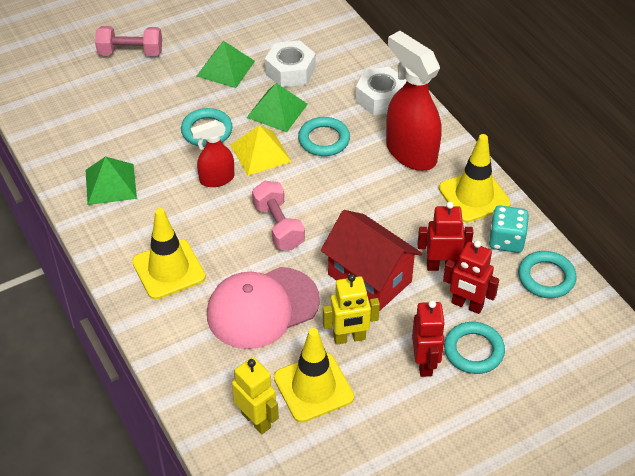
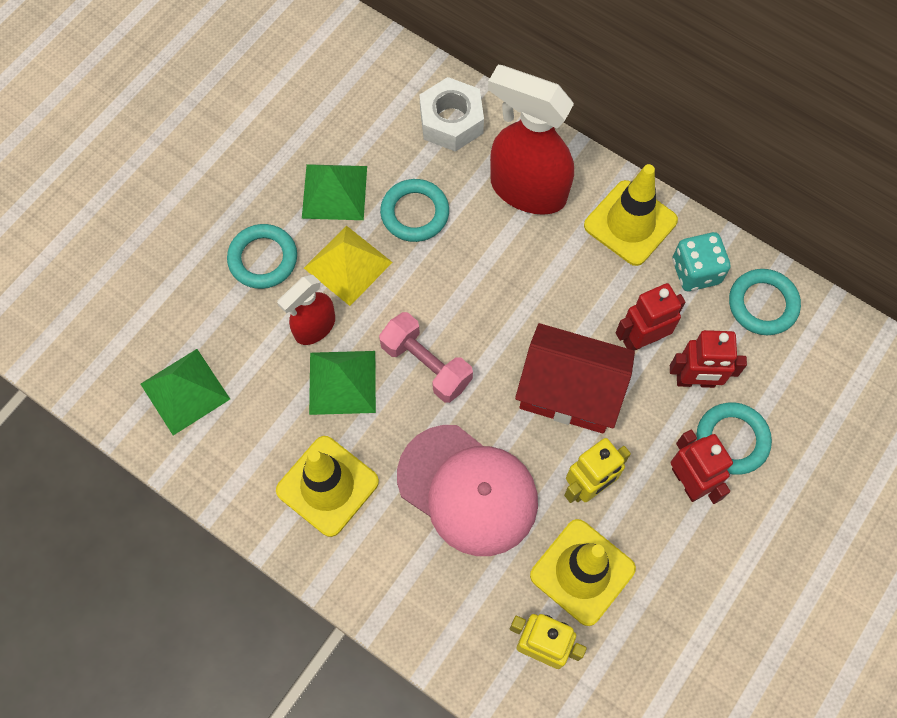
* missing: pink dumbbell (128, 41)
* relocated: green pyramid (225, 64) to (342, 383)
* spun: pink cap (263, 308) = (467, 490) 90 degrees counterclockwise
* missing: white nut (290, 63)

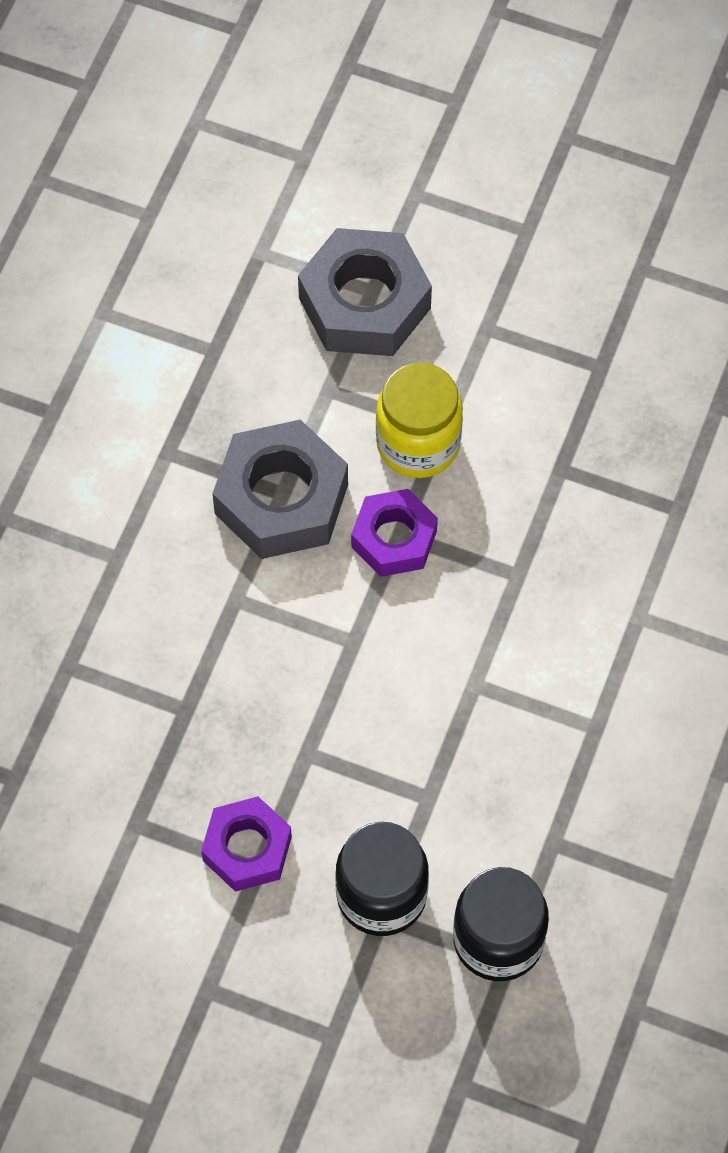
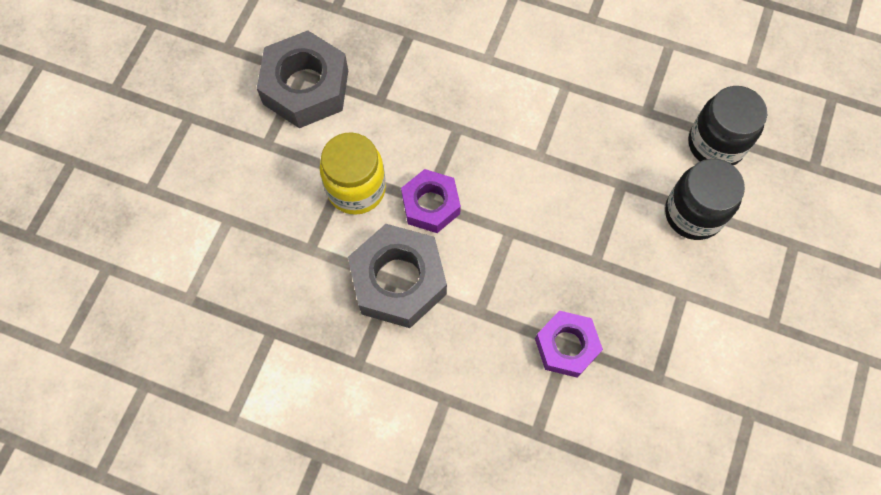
* relocated: purple nut (246, 844) to (569, 344)
* relocated: grey nut (365, 292) to (302, 79)

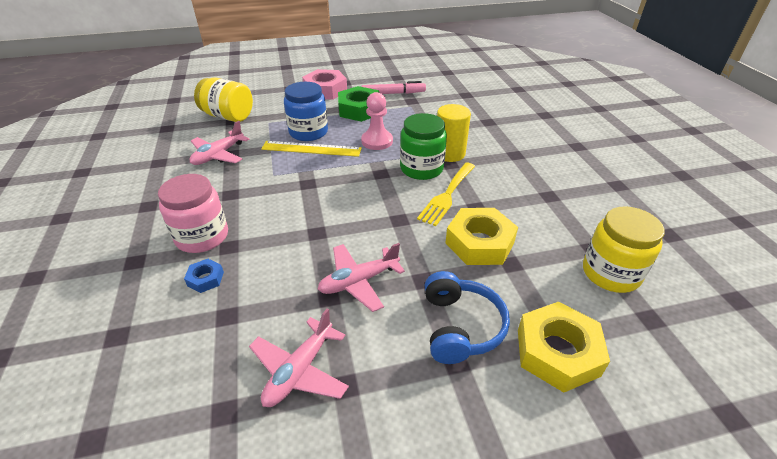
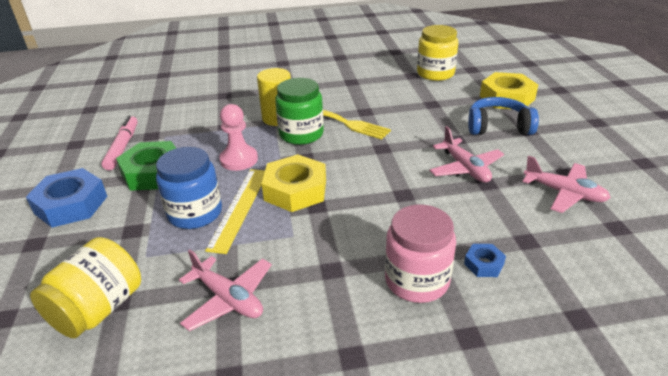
* colour: pink nut (324, 84) to blue nut (67, 197)
* relocated: yellow nut (481, 236) to (293, 183)

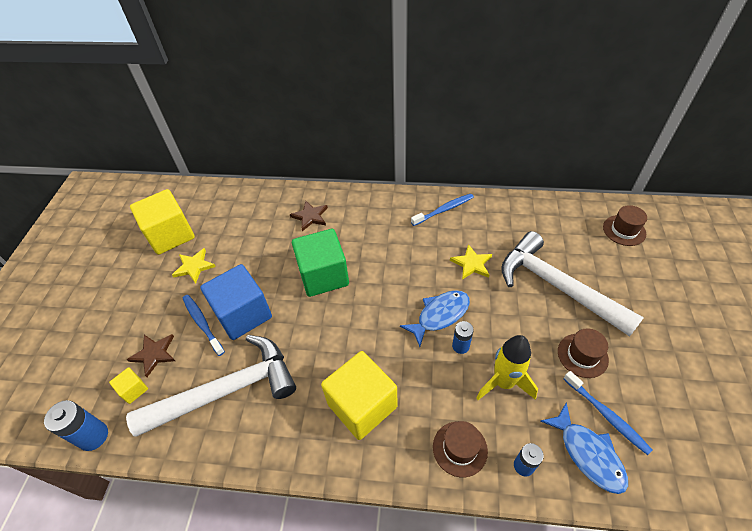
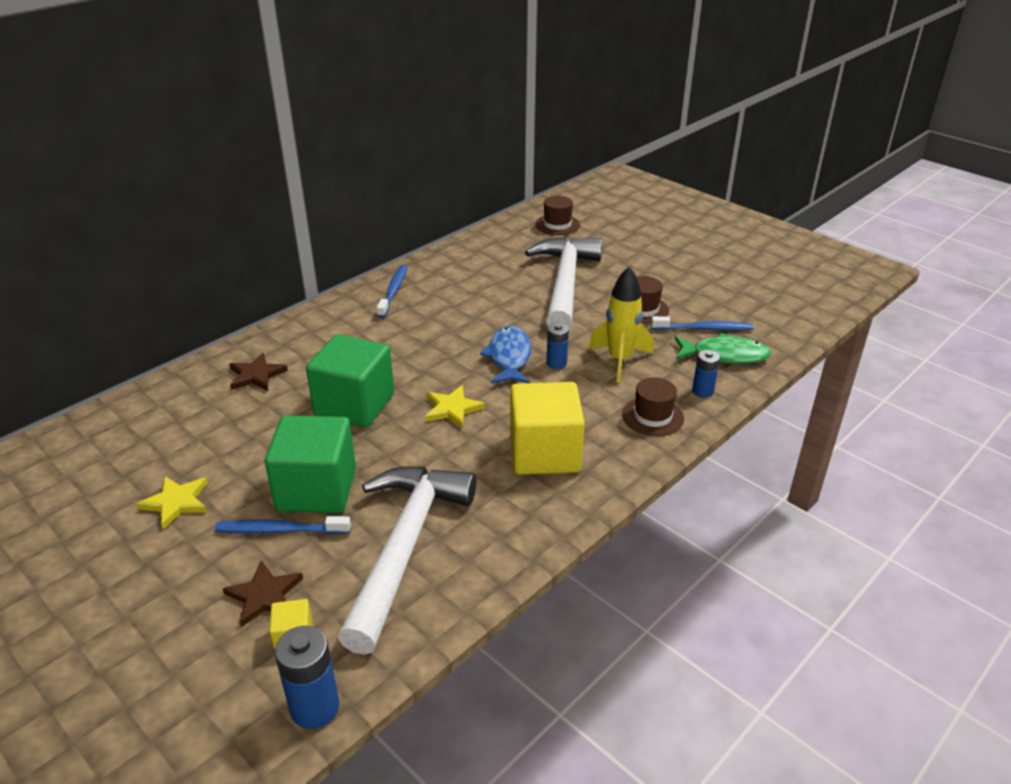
* missing: yellow cube (162, 222)
* colour: blue cube (236, 302) to green cube (310, 464)
* relocated: yellow star (471, 262) to (455, 406)
* spun: white hammer (572, 284) = (563, 283) 105 degrees clockwise
* colour: blue fish (584, 448) to green fish (722, 348)

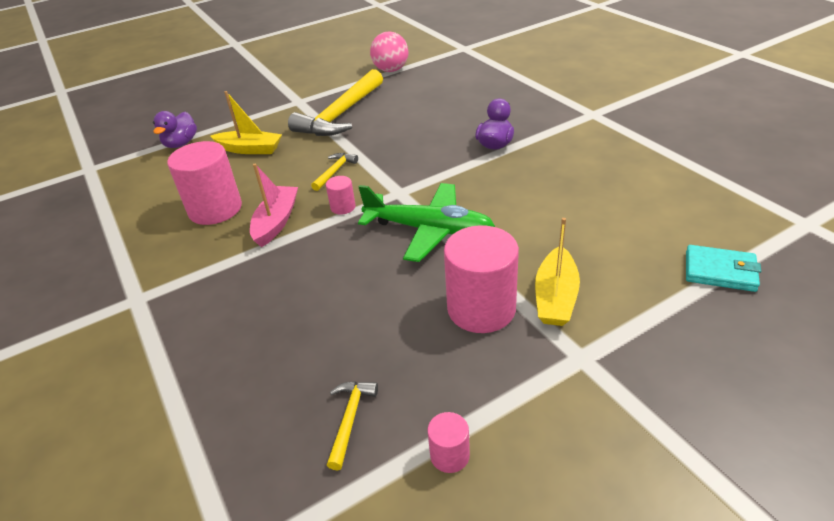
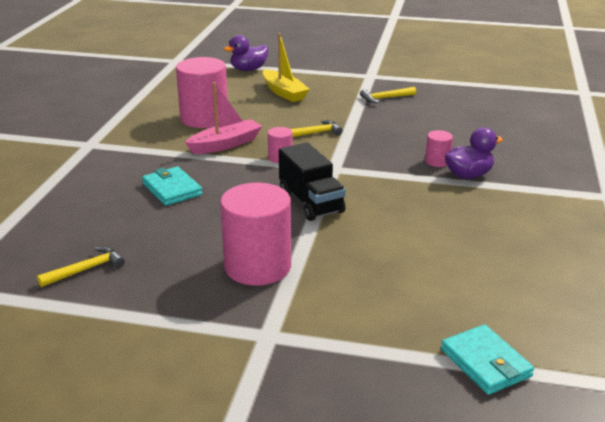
* size: yellow hammer (335, 102) = (388, 95) x0.43
* exchanged: green plane (426, 222) to black truck (312, 182)
* missing: pink ball (389, 51)
* relocated: pink cylinder (448, 442) to (439, 148)
* missing: yellow boat (557, 272)
* appeared: turquoise wallet (172, 186)

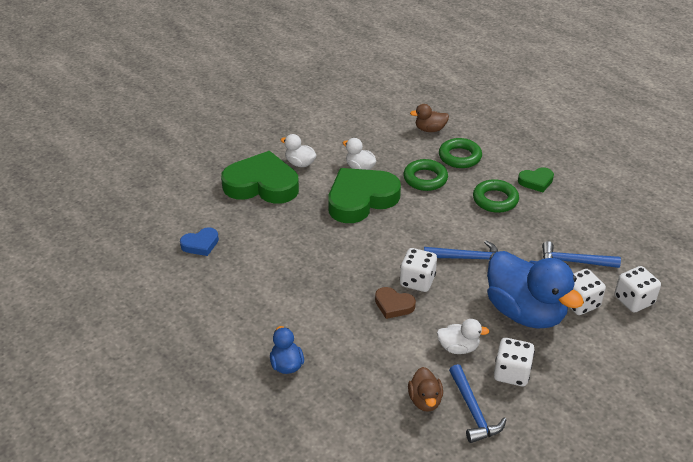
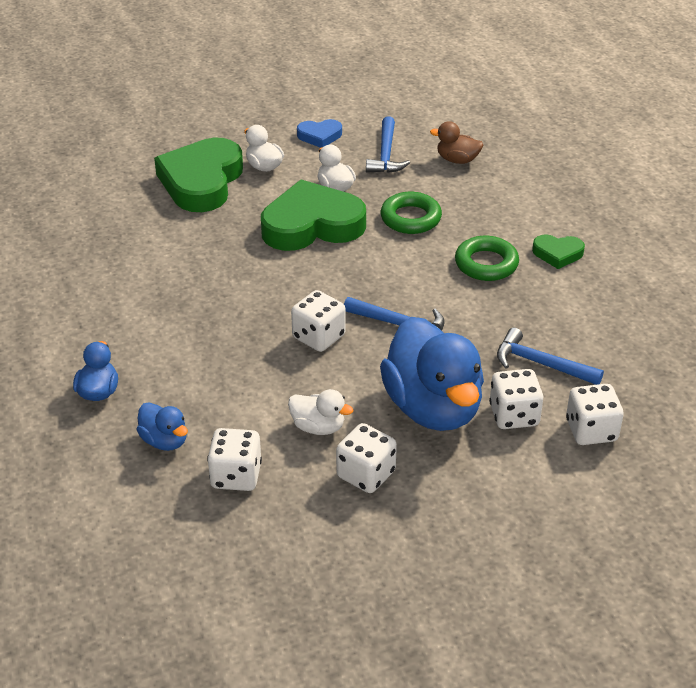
* relocated: blue heart (199, 241) to (319, 133)
* spun: green heart (260, 177) = (198, 175) 105 degrees counterclockwise
* missing: brown heart (395, 303)
* exchanged: brown duck (425, 389) to white dice (234, 459)
* missing: green ring (460, 153)
* relocated: blue hammer (477, 403) to (388, 144)
* appeared: blue duck (162, 426)

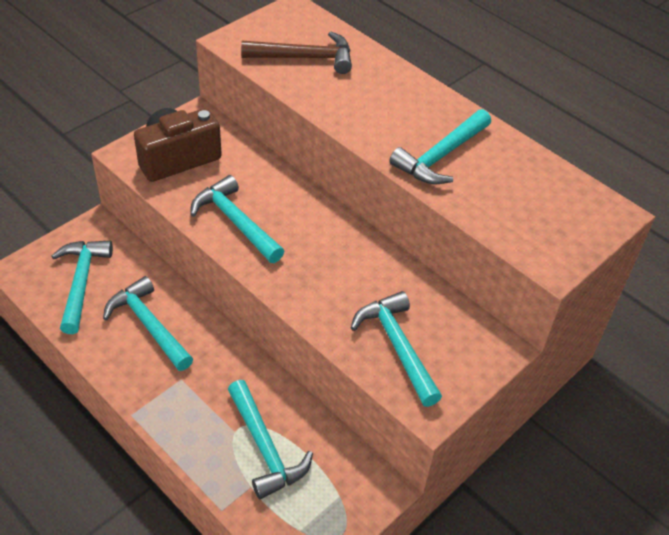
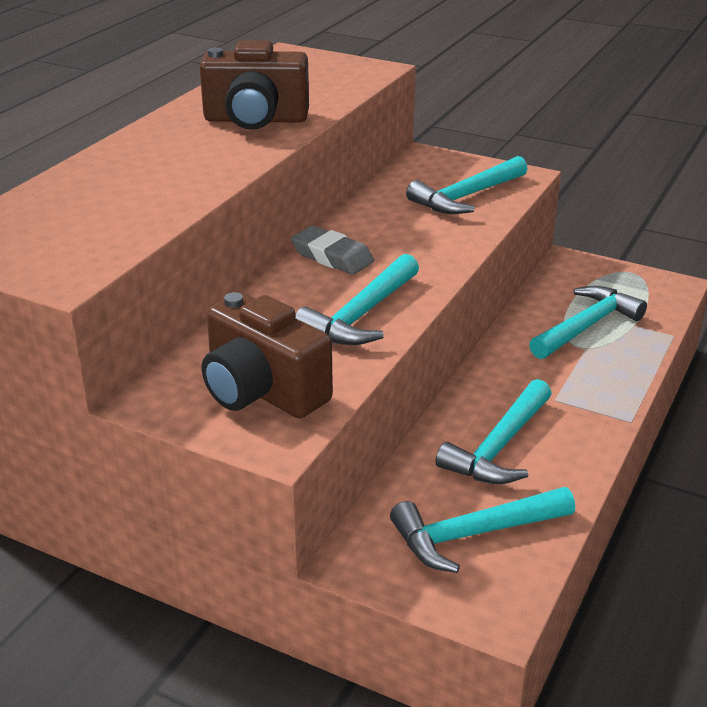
* missing: brown hammer (296, 52)
* exchanged: turquoise hammer (440, 146) to brown camera (254, 85)
* appeared: grey eraser (332, 250)

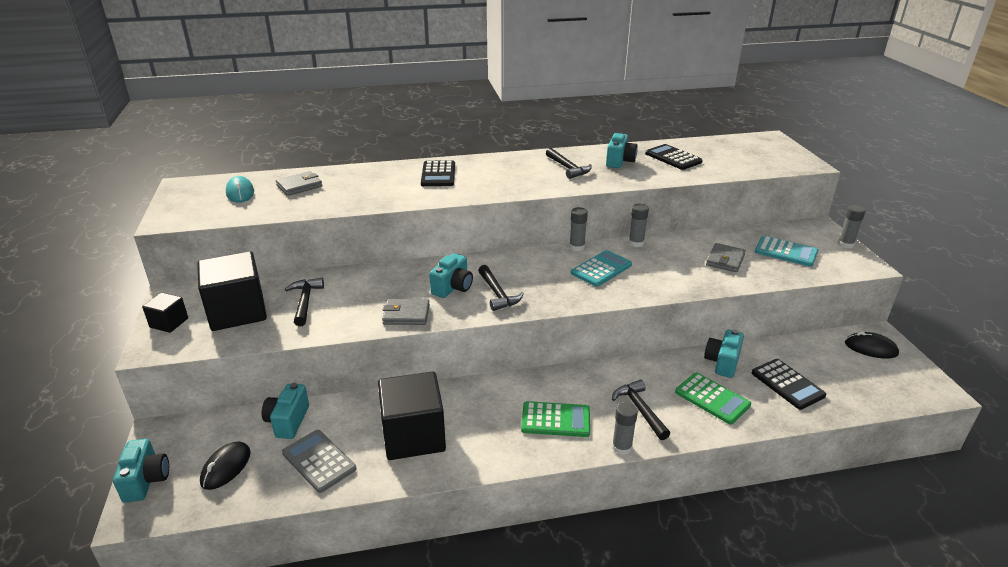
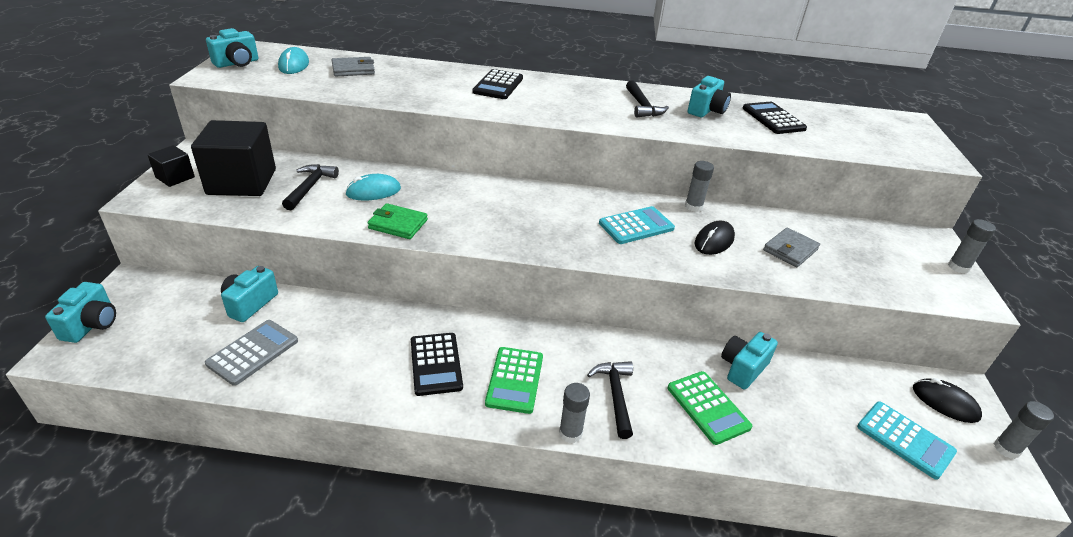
* relocated: black mouse (225, 466) to (715, 238)
* spun: grey calculator (319, 461) = (251, 353) 60 degrees clockwise
* missing: black cube (412, 415)
* colour: grey wallet (406, 312) to green wallet (397, 221)
* relocated: turquoise camera (451, 275) to (232, 48)
* missing: black hammer (501, 288)
* spun: green calculator (555, 419) = (514, 380) 75 degrees clockwise
* relocated: grey glue stick (578, 229) to (1024, 430)
* relocated: black calculator (789, 384) to (437, 364)
* relocated: turquoise calculator (786, 251) to (907, 440)
* appeared: turquoise mouse (373, 187)

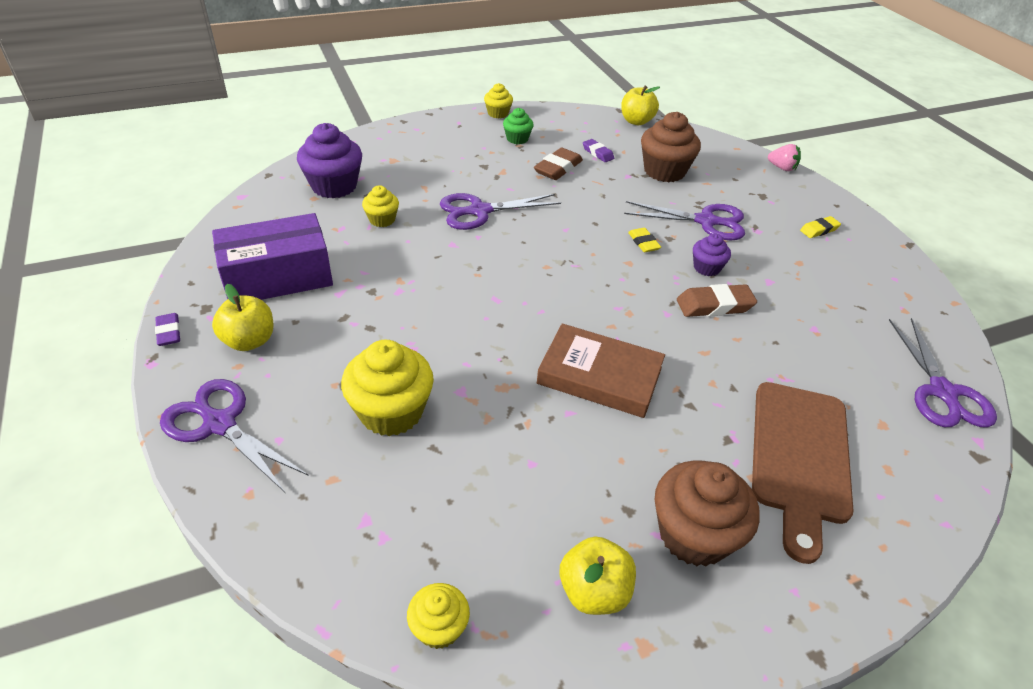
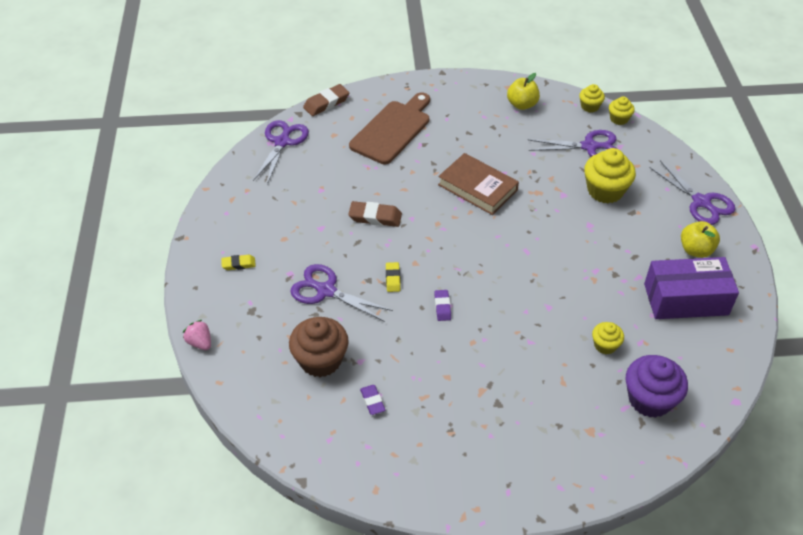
* relocated: purple eraser (167, 329) to (442, 305)
* relocated: purple scissors (500, 211) to (572, 143)
* relocated: yellow cupcake (498, 101) to (622, 111)
* missing: green cupcake (518, 126)
* relocated: brown eraser (558, 164) to (326, 100)
* missing: yellow apple (640, 105)
* missing: brown cupcake (707, 513)
* missing: purple cupcake (712, 255)

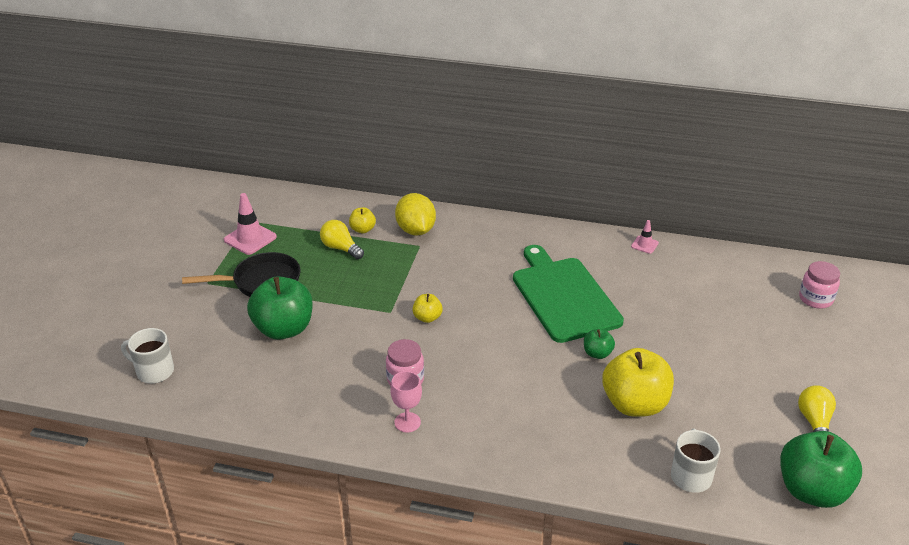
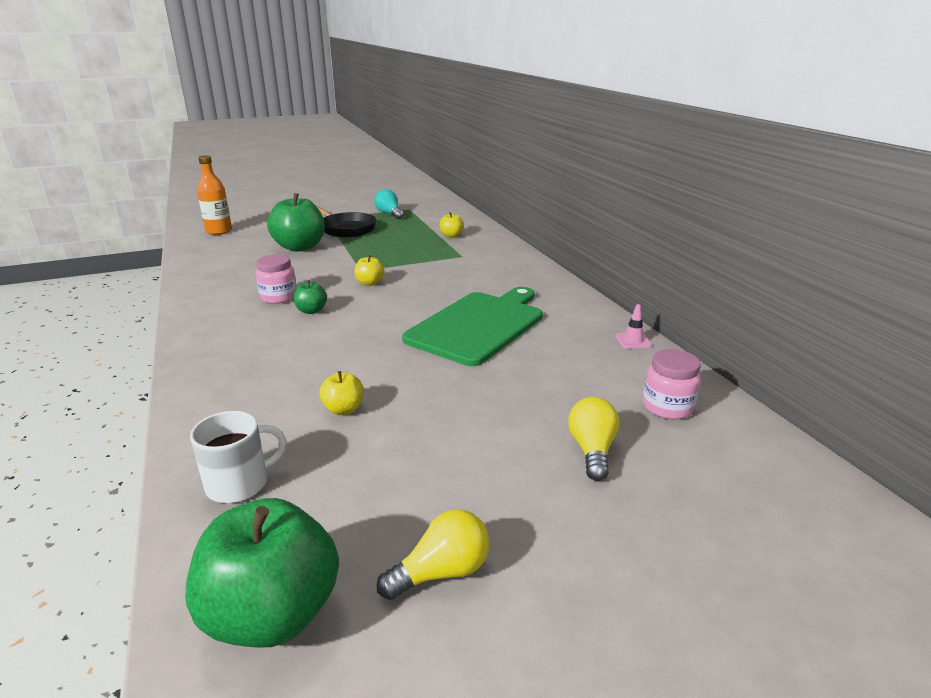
* exchanged: white mug (147, 355) to orange bottle (214, 195)
* exchanged: pink traffic cone (250, 224) to turquoise light bulb (389, 204)
* relocated: yellow light bulb (342, 239) to (594, 439)
* missing: pink goblet (406, 402)
* missing: yellow lemon (415, 214)
* relocated: green apple (599, 344) to (310, 297)
* size: yellow apple (638, 382) = (341, 393) x0.47
* relocated: pink jar (819, 285) to (672, 384)

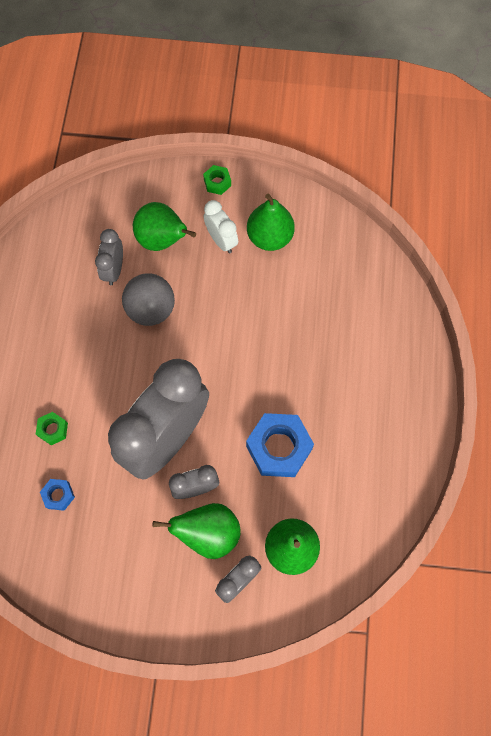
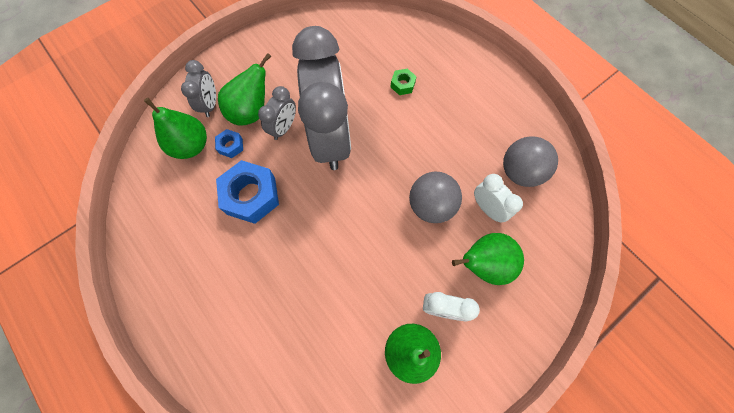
* relocated: blue nut (57, 495) to (229, 143)
* colour: grey clock (109, 257) to white clock (498, 198)
* missing: green nut (217, 180)
* appeared: grey ball (530, 161)

